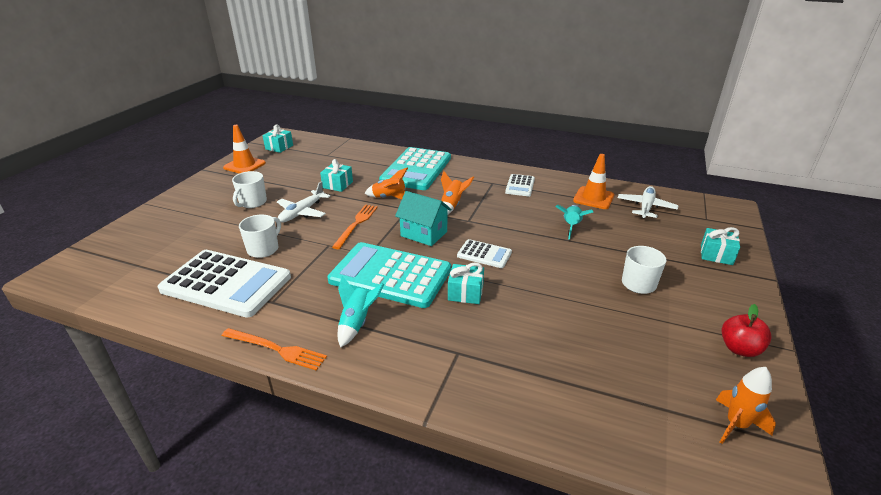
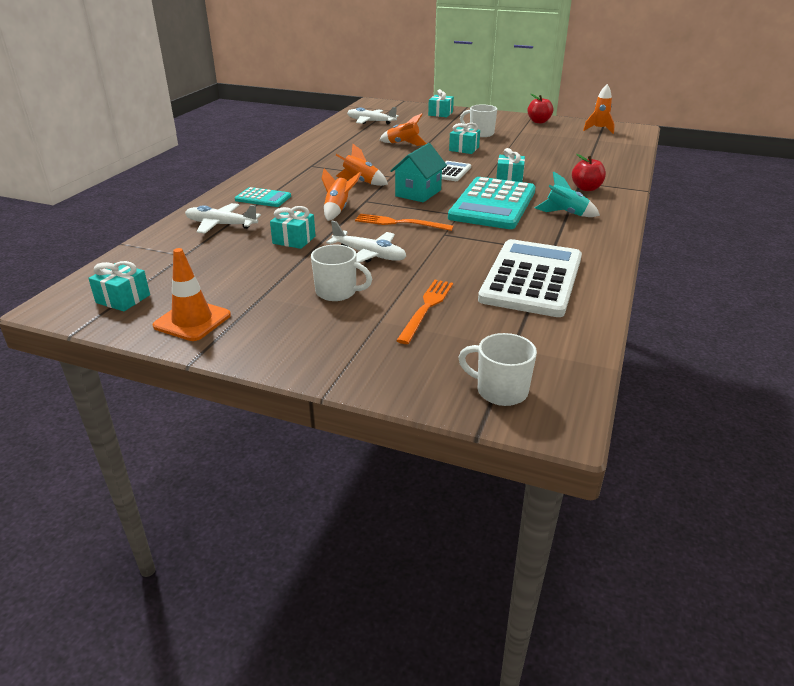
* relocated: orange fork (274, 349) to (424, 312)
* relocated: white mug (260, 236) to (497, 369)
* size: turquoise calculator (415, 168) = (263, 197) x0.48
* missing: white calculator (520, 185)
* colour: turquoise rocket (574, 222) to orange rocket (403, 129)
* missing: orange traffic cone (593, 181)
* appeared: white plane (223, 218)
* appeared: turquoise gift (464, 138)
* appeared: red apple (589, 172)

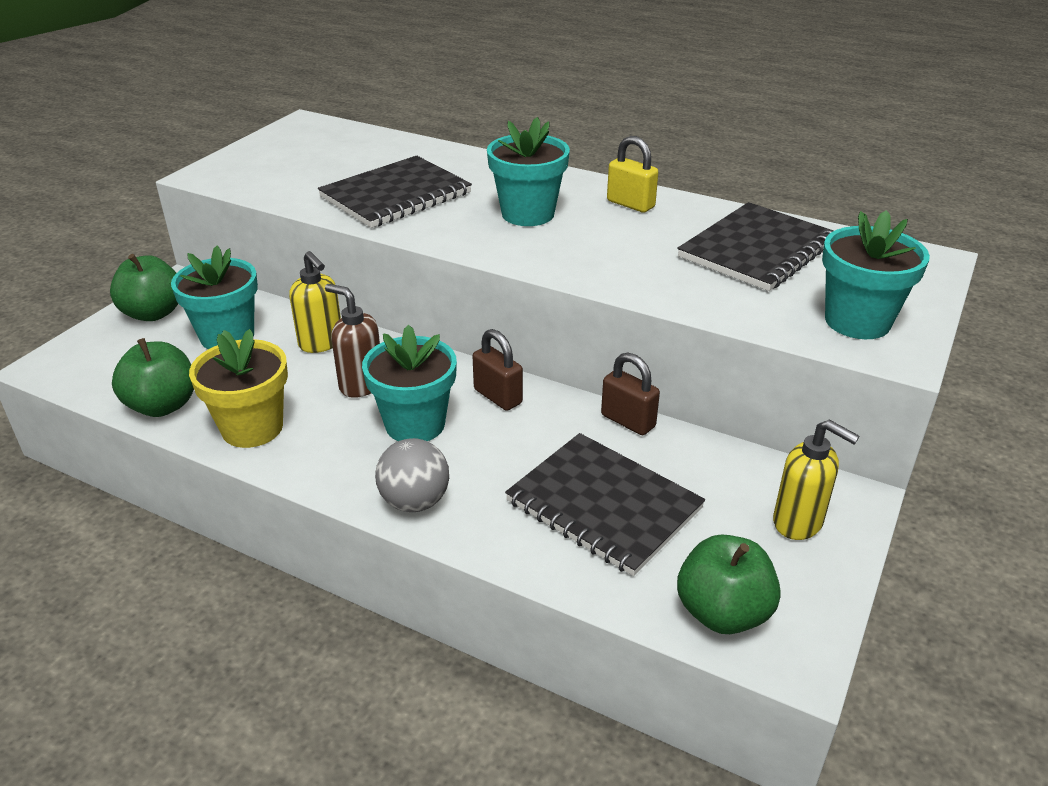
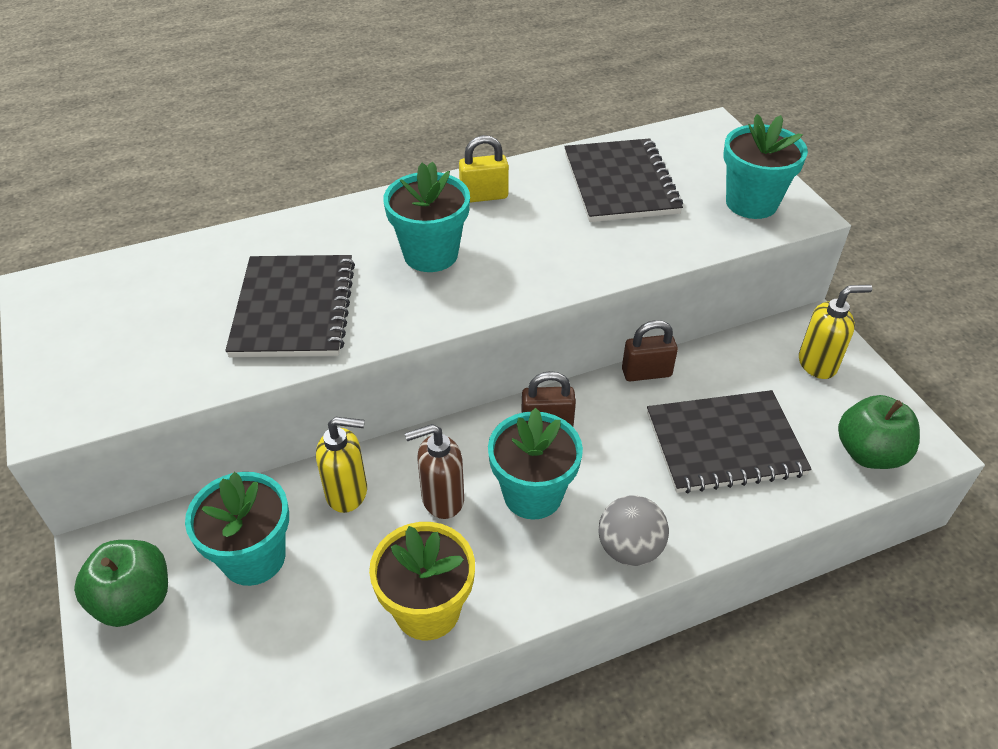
* missing: green apple (153, 377)

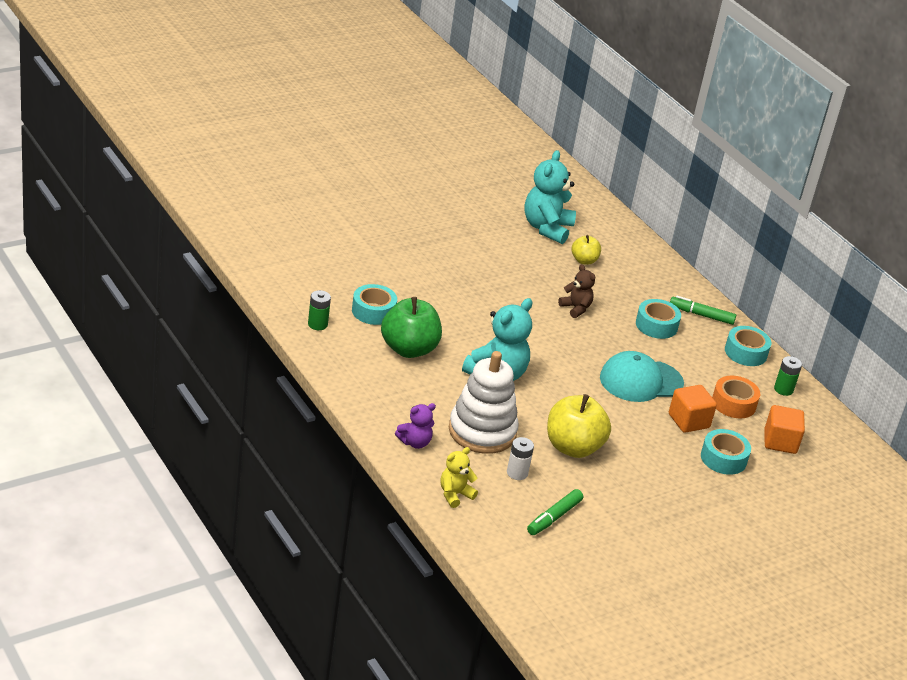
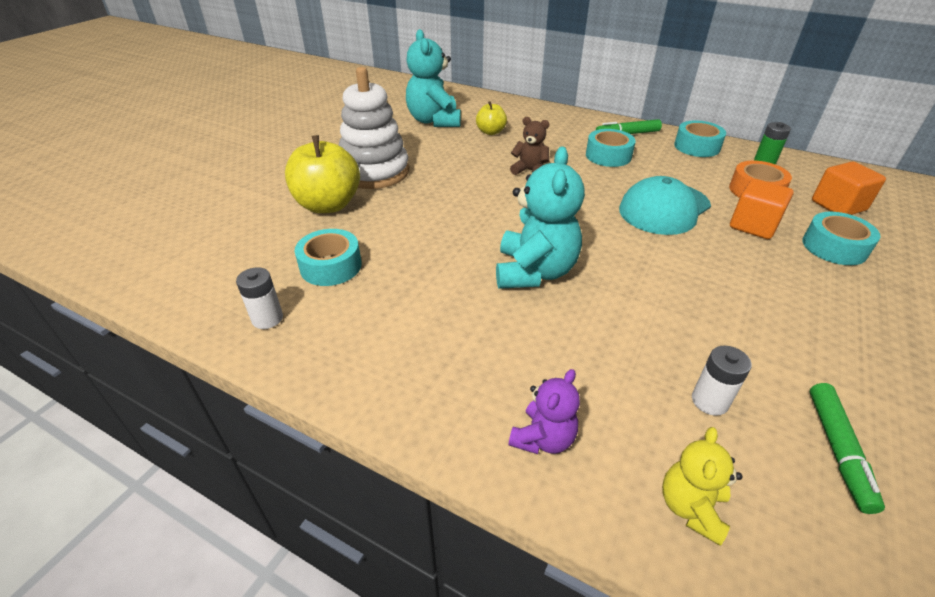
* colour: green battery (319, 310) to white battery (259, 298)
* missing: green apple (411, 327)
* relocated: white stacking toy (484, 402) to (374, 128)
* relocated: yellow apple (579, 426) to (322, 174)

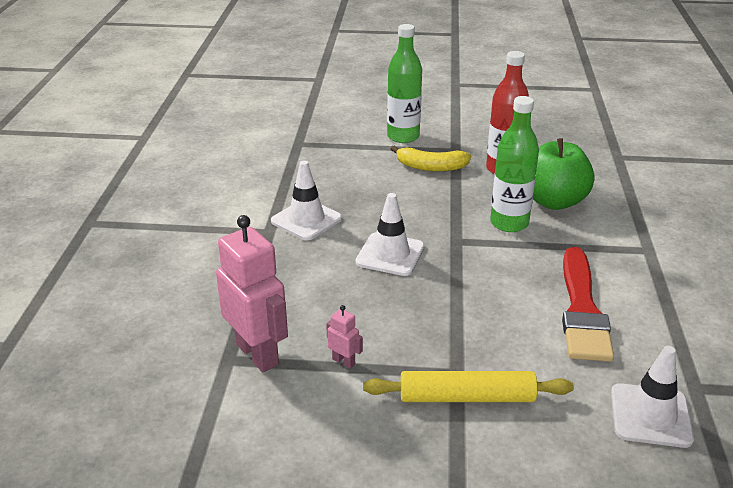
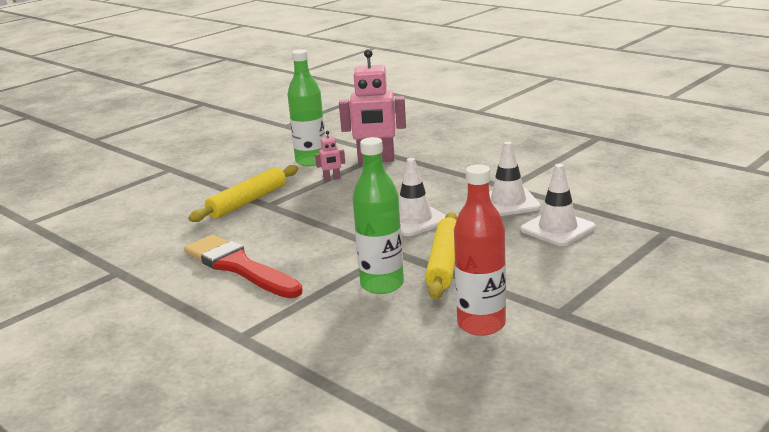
* relocated: green bottle (404, 83) to (306, 107)
* missing: yellow banana (431, 159)
* missing: green apple (564, 174)
* relocated: white traffic cone (652, 397) to (558, 205)
* appeared: yellow rolling pin (441, 256)

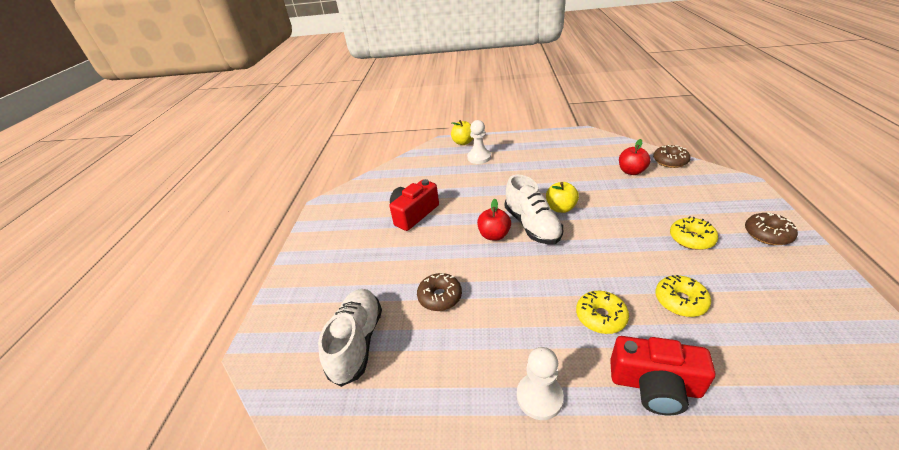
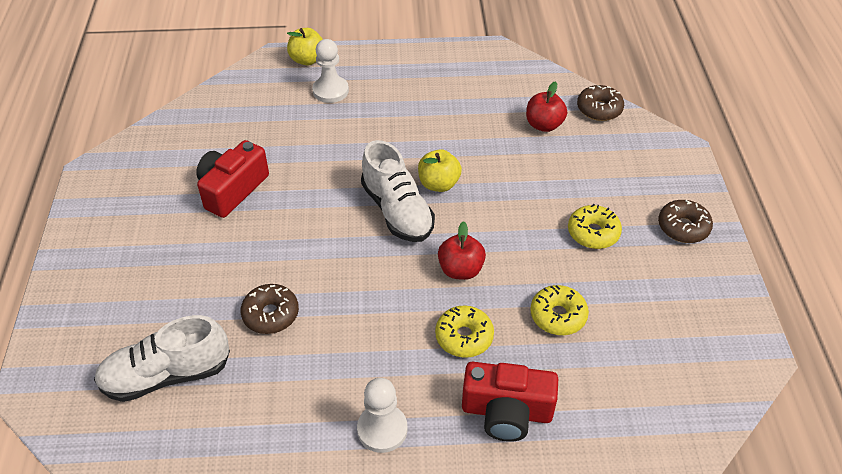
* spun: white shoe (350, 338) = (162, 358) 105 degrees counterclockwise
* relocated: red apple (494, 220) to (462, 250)

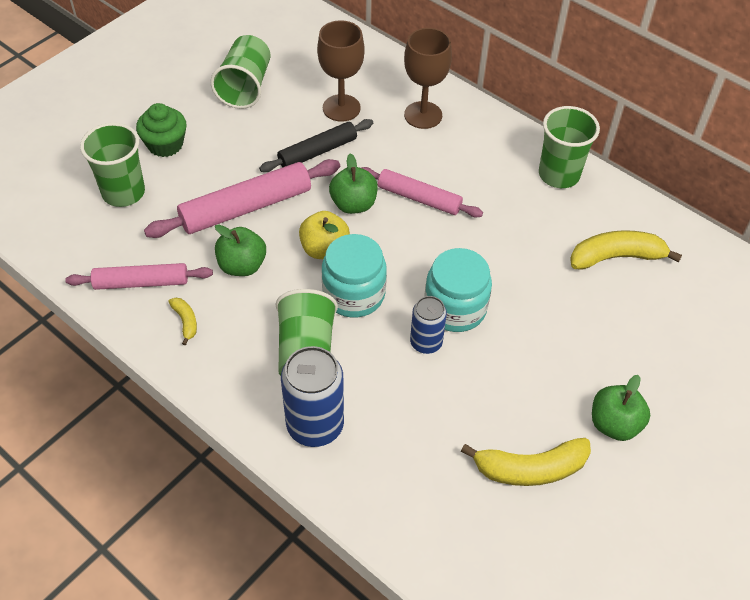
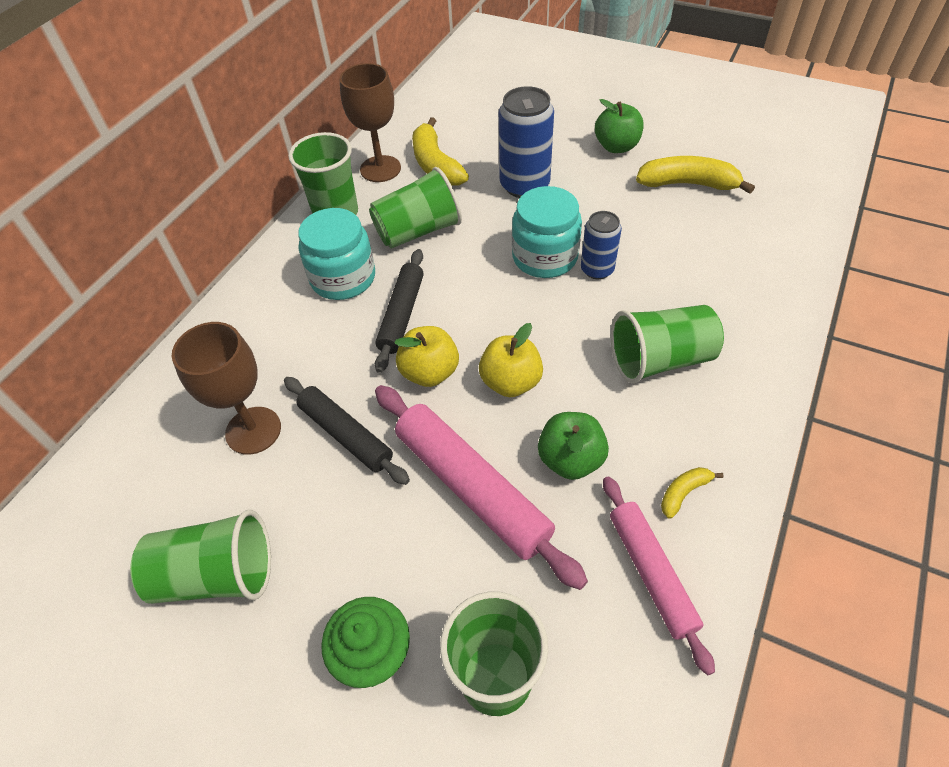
* relocated: blue can (312, 396) to (526, 142)
* relocated: turquoise jar (354, 276) to (336, 254)
* colour: green apple (353, 184) to yellow apple (427, 356)
* colour: pink rolling pin (422, 192) to black rolling pin (399, 311)
* relocated: brown goblet (428, 78) to (370, 122)
* spun: yellow banana (526, 462) = (695, 175) 60 degrees counterclockwise
* appeared: green cup (415, 208)

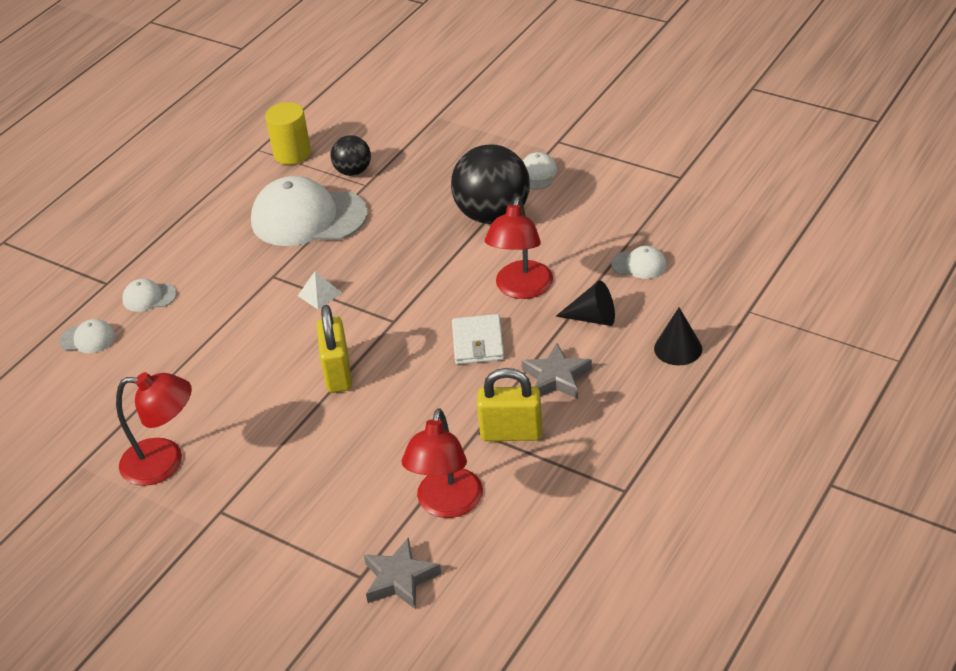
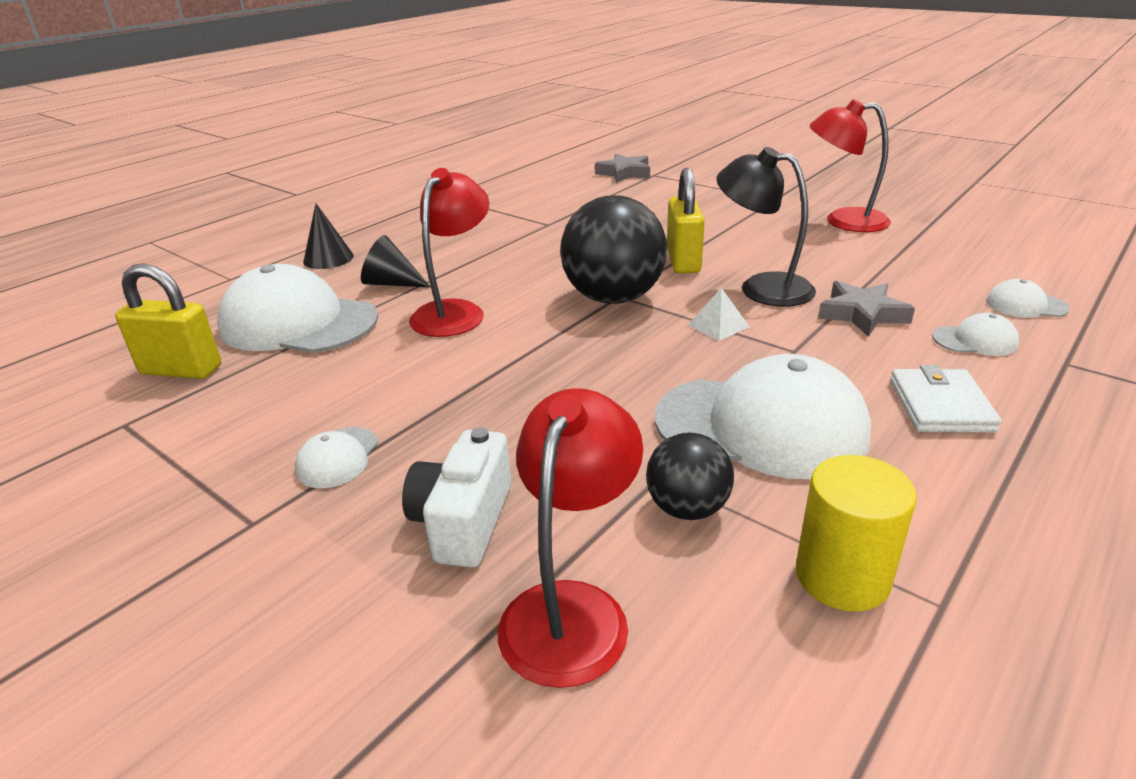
* relocated: red lamp (442, 463) to (570, 538)
* relocated: black ball (490, 184) to (613, 249)
* relocated: white wallet (478, 339) to (946, 399)
* relocated: yellow padlock (509, 404) to (168, 321)
* relocated: grey star (556, 371) to (866, 309)
* size: white cap (639, 262) = (297, 308) x2.27
* appeared: white camera (456, 497)
* appeared: black lamp (766, 227)

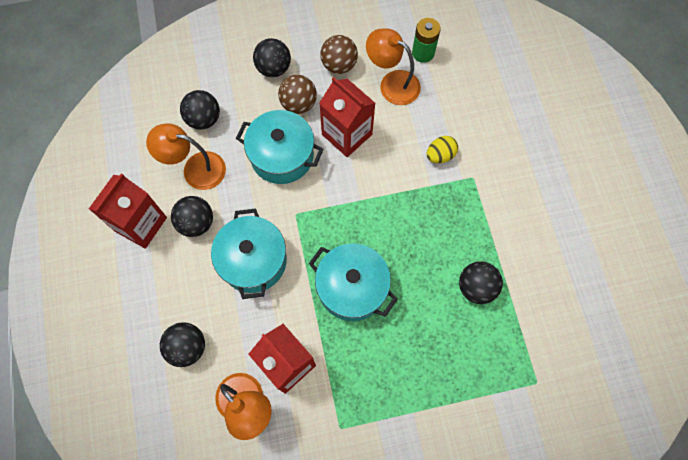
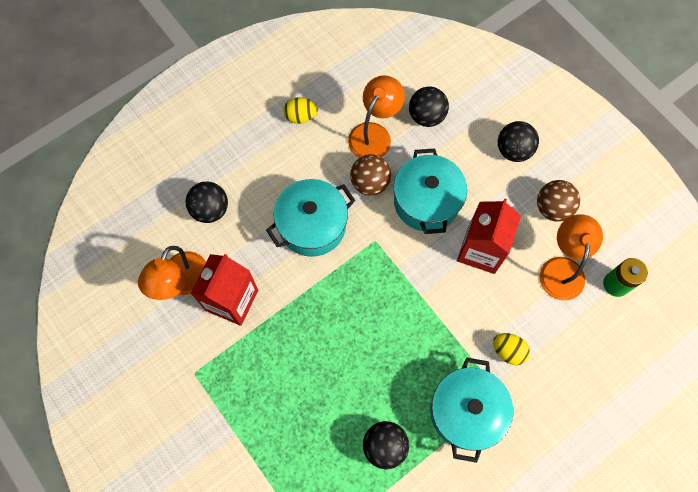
* exchanged: red carton (128, 211) to yellow egg (300, 110)
* spun: orange lamp (186, 156) = (376, 116) 45 degrees clockwise
* missing: black ball (192, 216)
* relocated: brown ball (297, 94) to (370, 175)
* relocated: turquoise pot (353, 282) to (471, 410)

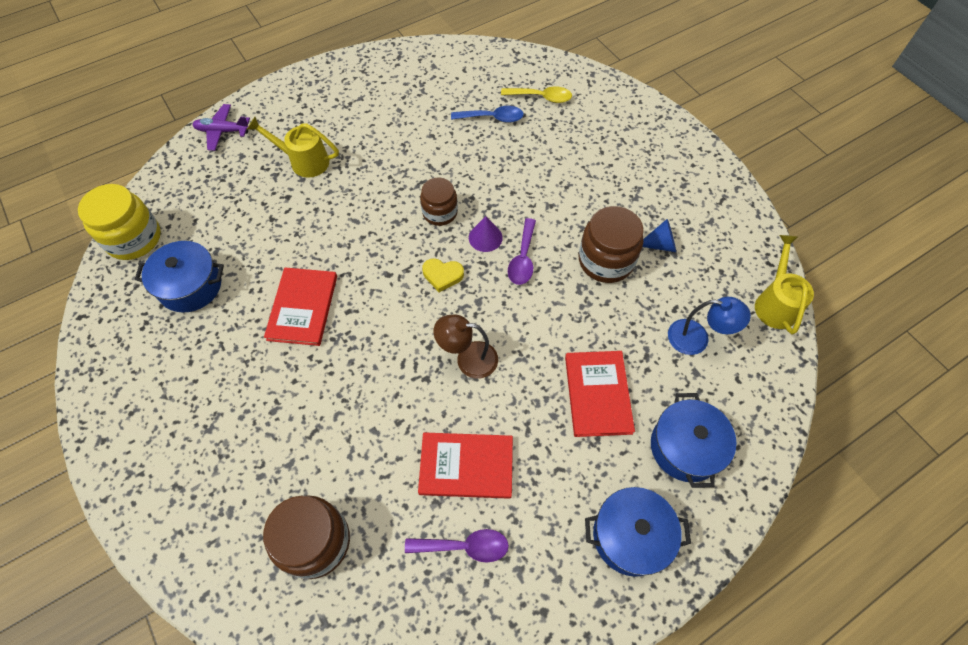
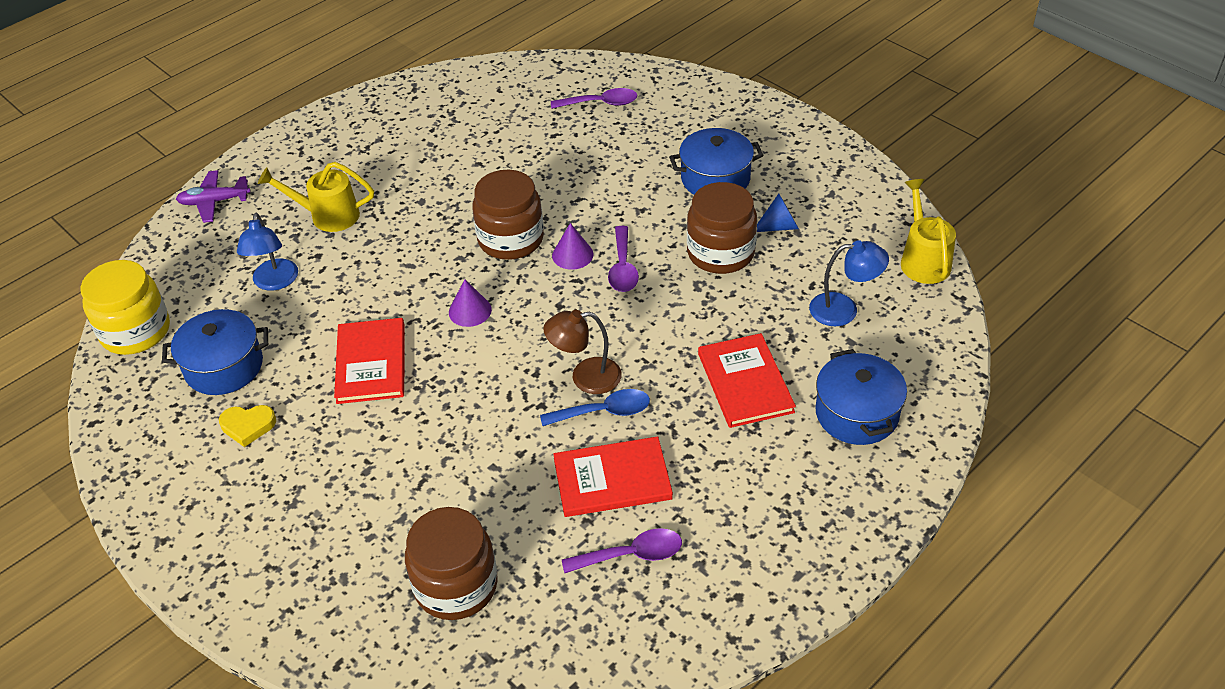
* size: brown jar (439, 201) = (508, 215) x1.53
* relocated: yellow heart (443, 275) to (247, 426)
* relocated: blue spoon (487, 114) to (595, 407)
* colour: yellow spoon (536, 94) to purple spoon (594, 98)
* relocated: blue pot (638, 532) to (716, 161)
* appeared: blue lamp (267, 252)
* appeared: purple cone (470, 303)

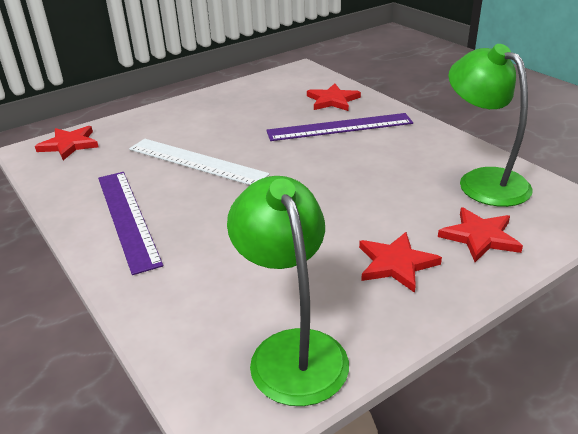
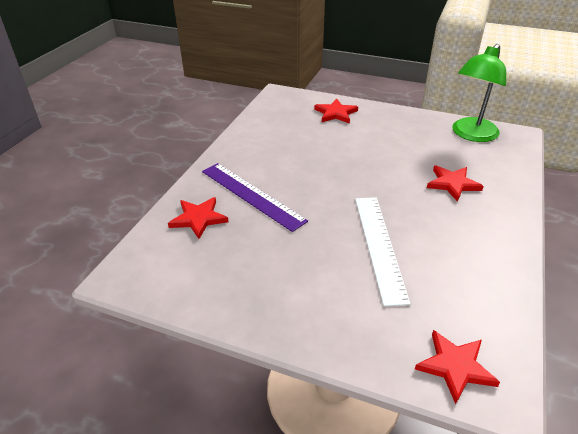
* missing: purple ruler (130, 223)
* relocated: red star (400, 262) to (455, 184)
* missing: green lamp (490, 125)

